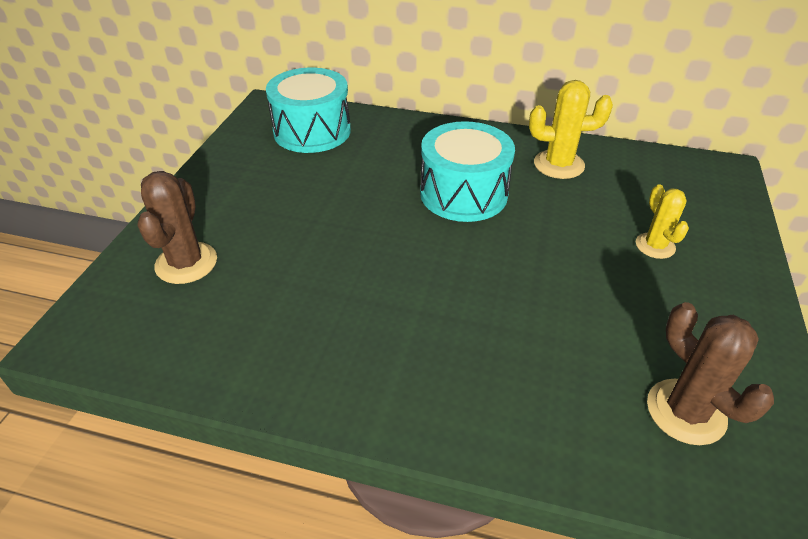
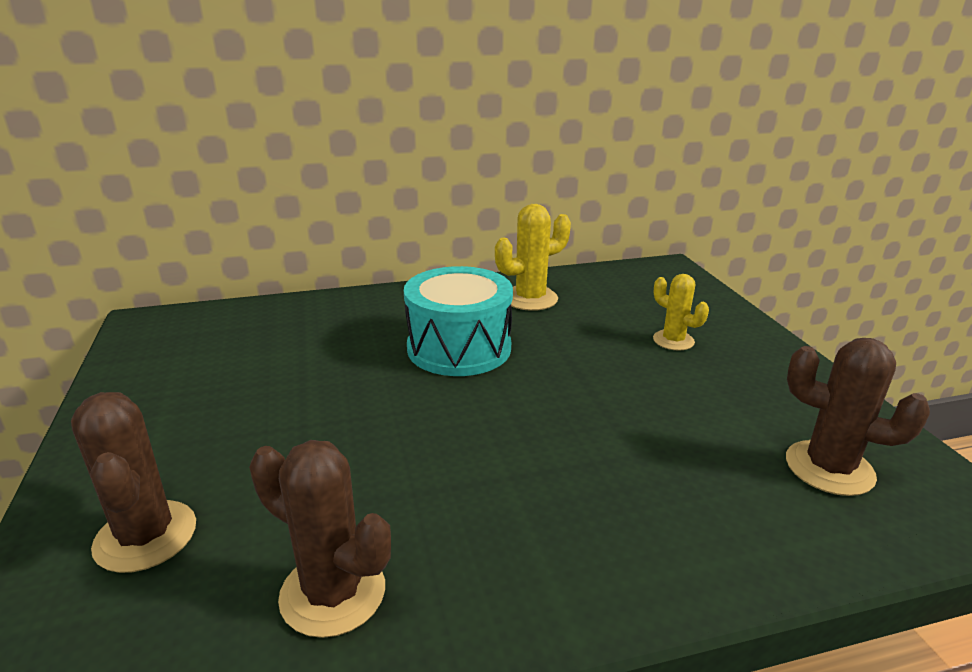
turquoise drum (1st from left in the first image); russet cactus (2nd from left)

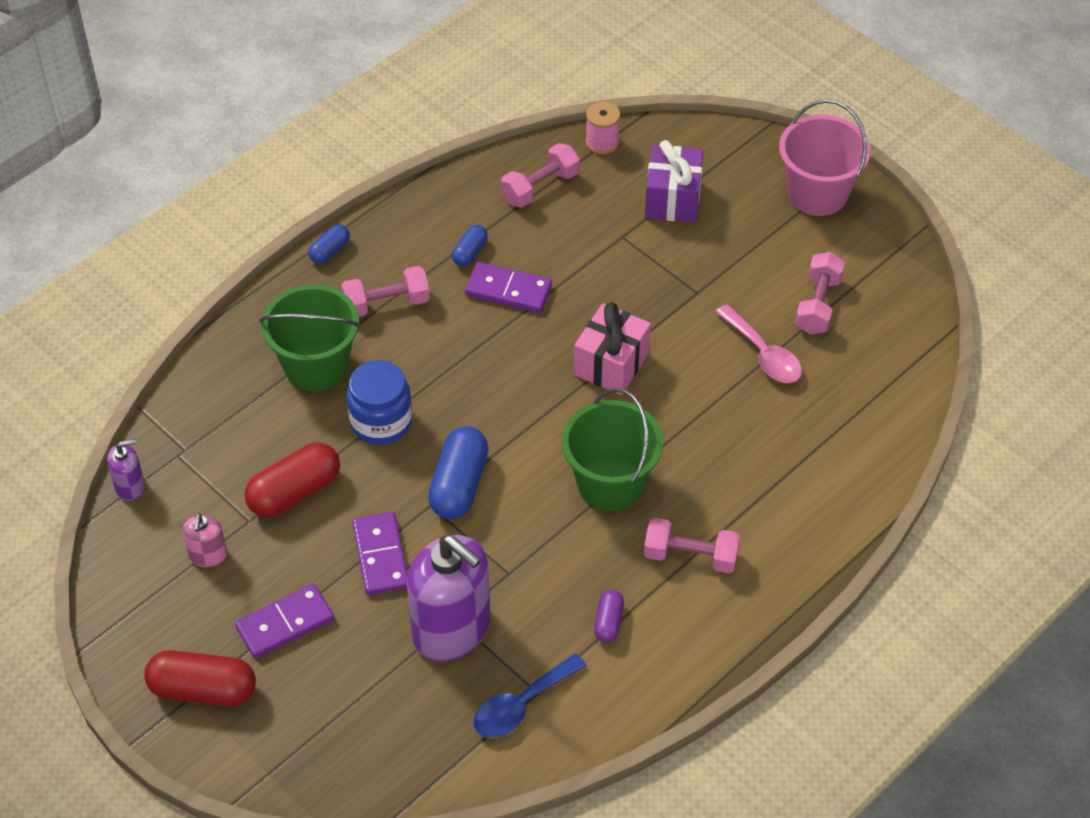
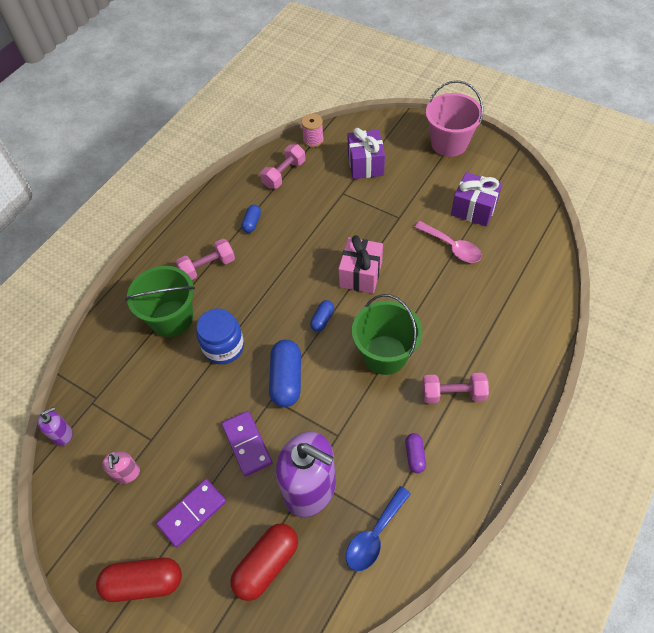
blue pill shape (3rd from left); royal purple present (2nd from left); royal purple domino (3rd from left in the first image); crimson pill shape (2nd from left)

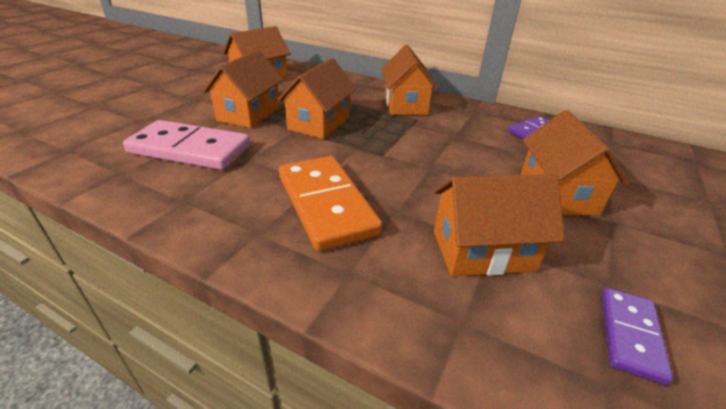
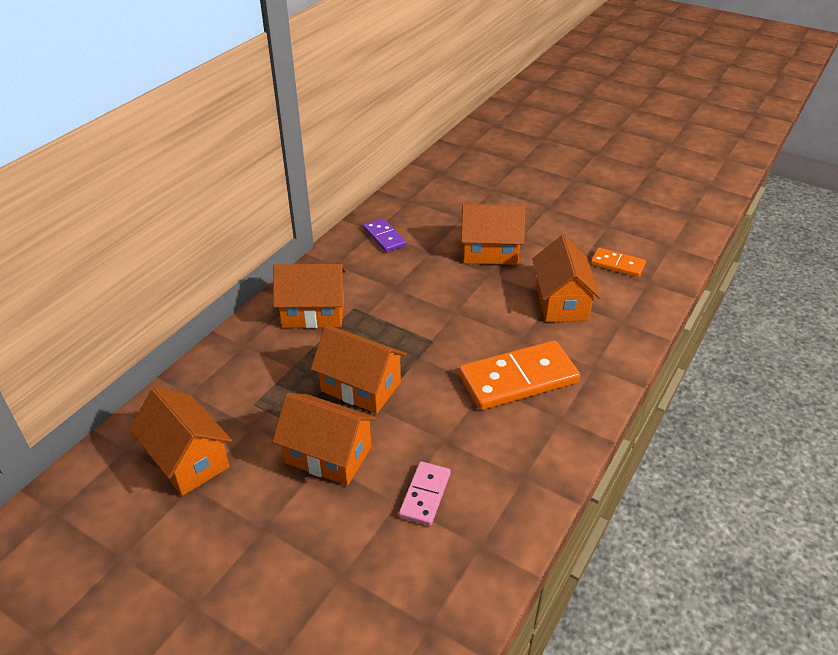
rosy domino; orange-coloured domino (2nd from left)

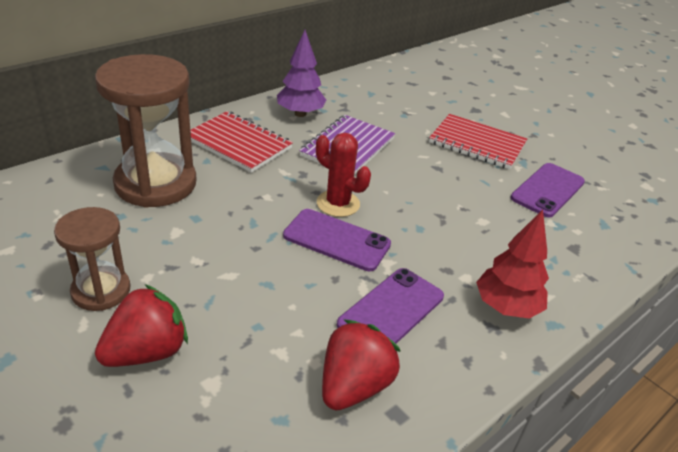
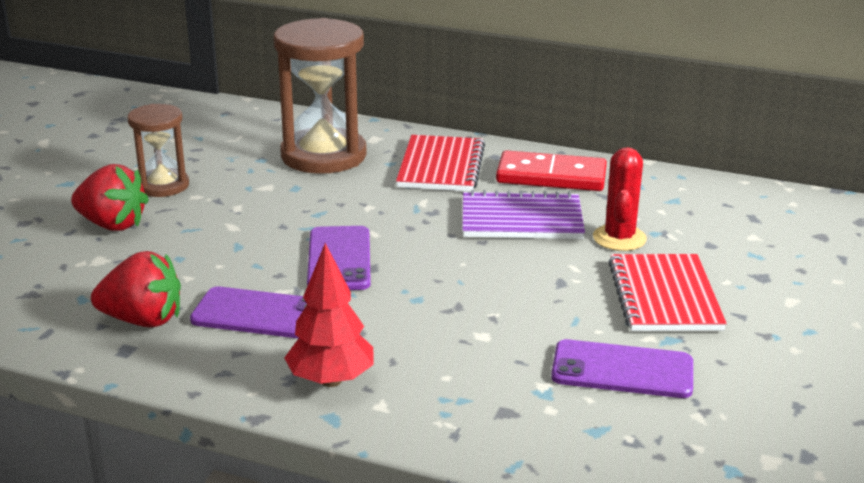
crimson domino; crimson cactus

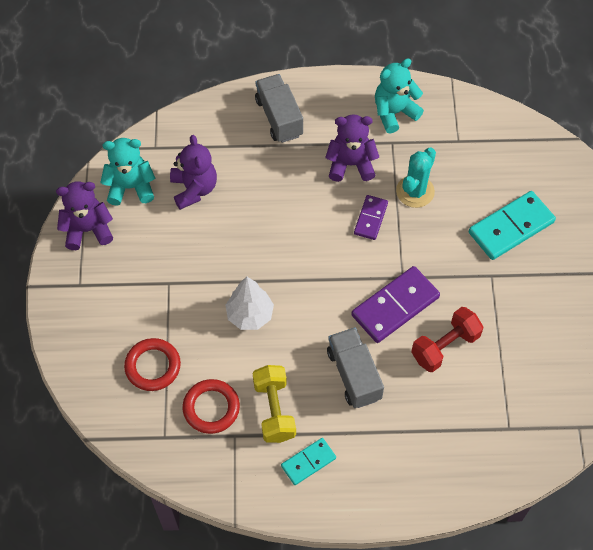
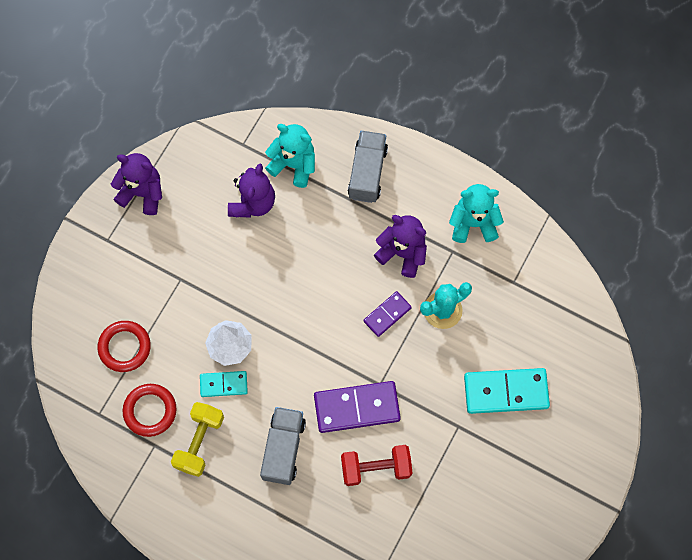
turquoise teddy bear (1st from left); turquoise domino (1st from left)

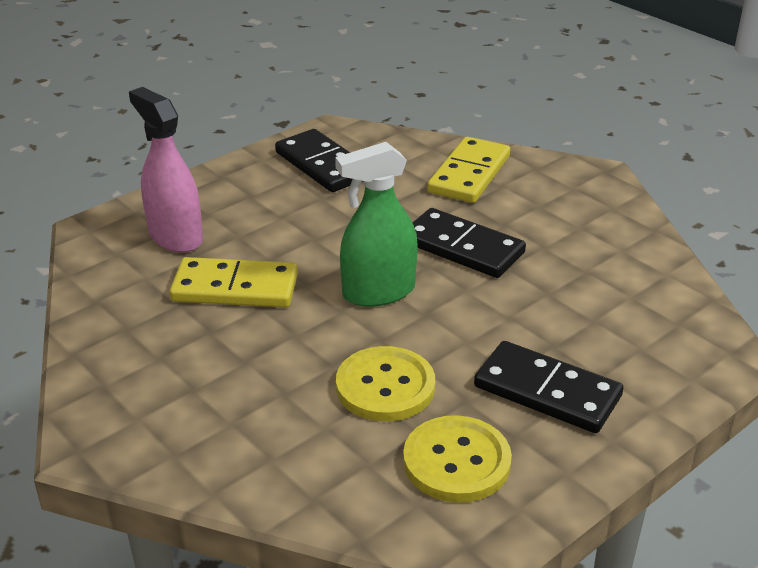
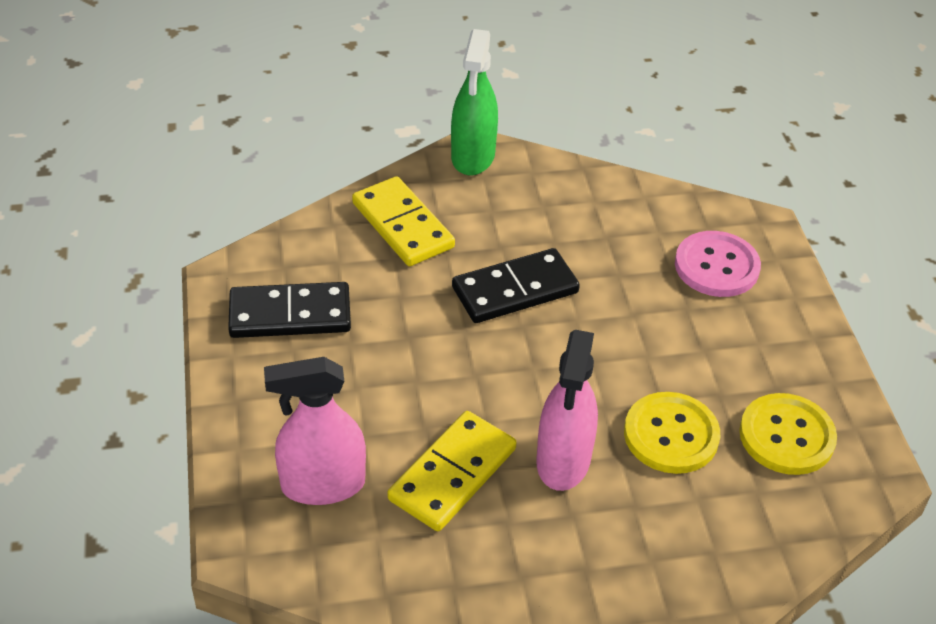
emerald spray bottle; black domino (3rd from left in the first image); rosy shirt button; rosy spray bottle (2nd from left)

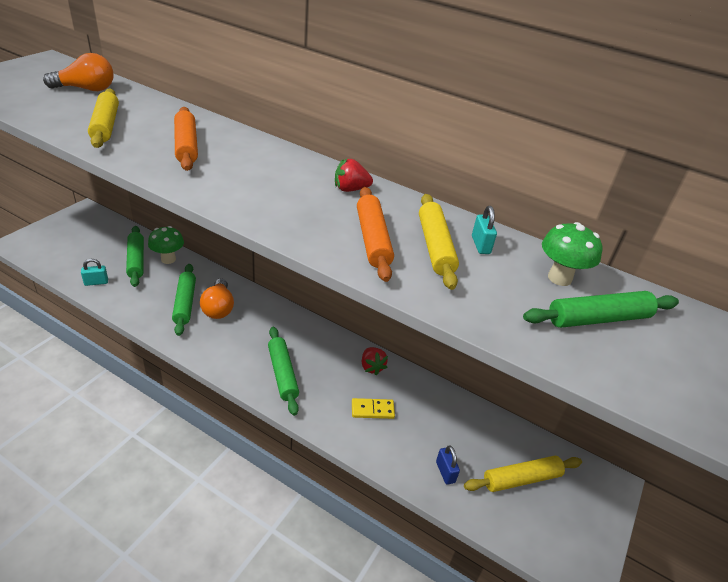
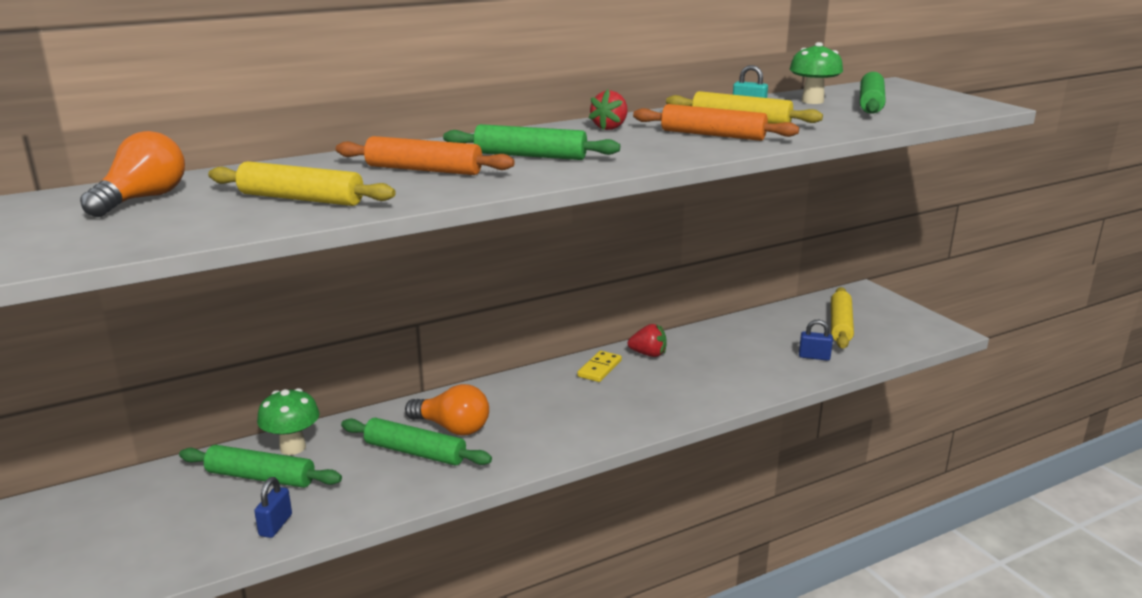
blue padlock (1st from left); emerald rolling pin (3rd from left); yellow domino

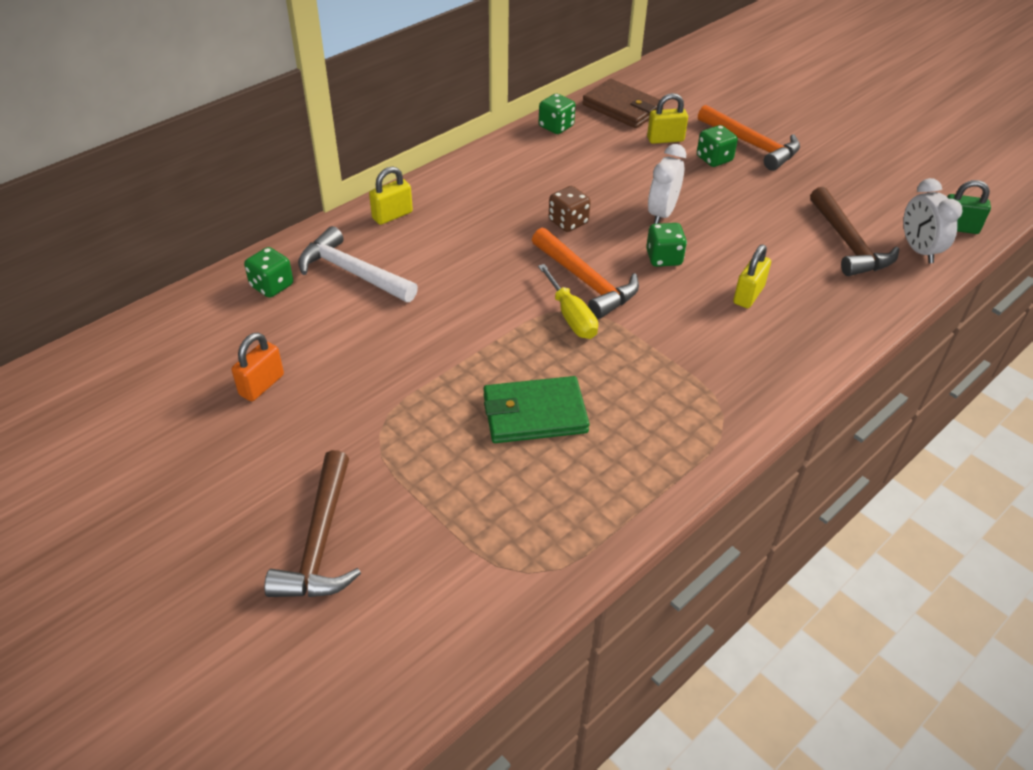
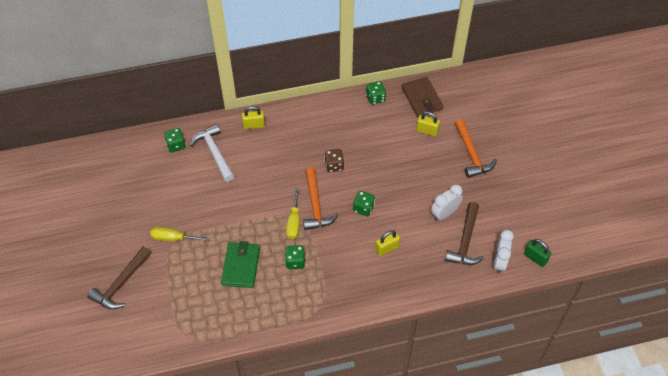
emerald game die (2nd from left); snow-white clock (1st from left); orange-coloured padlock; emerald wallet; yellow hand screwdriver (1st from left)

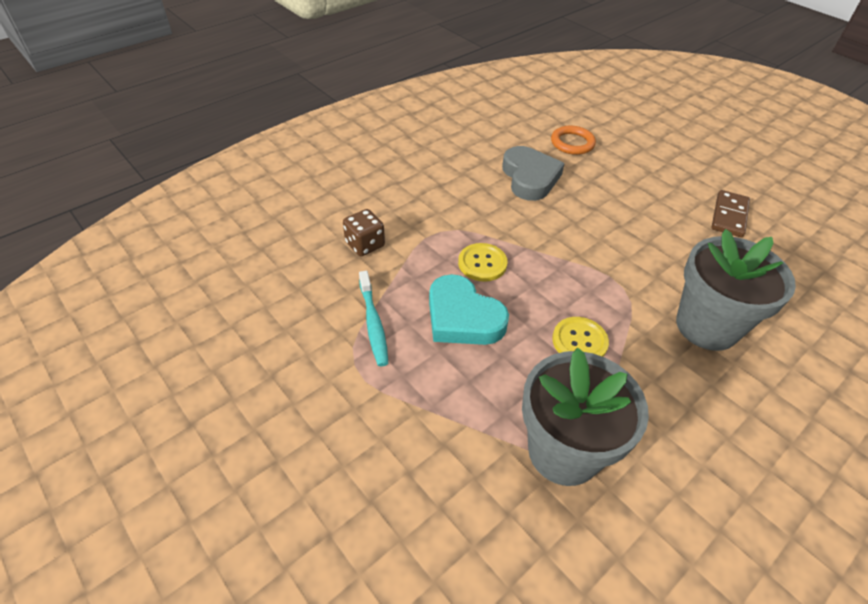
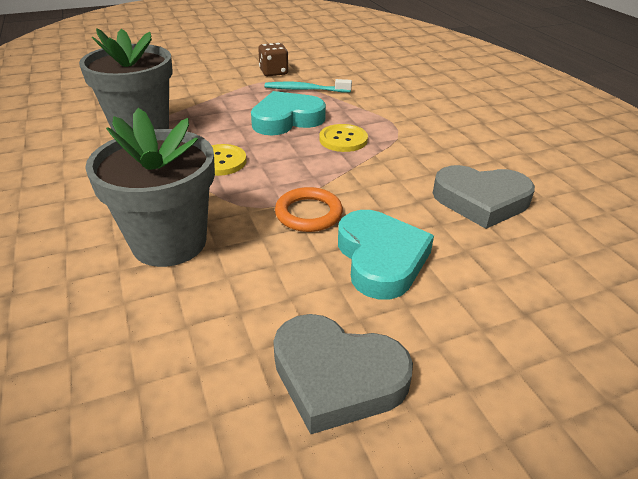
orange-coloured ring; gray heart shape (1st from left); russet game die; turquoise heart shape (2nd from left)

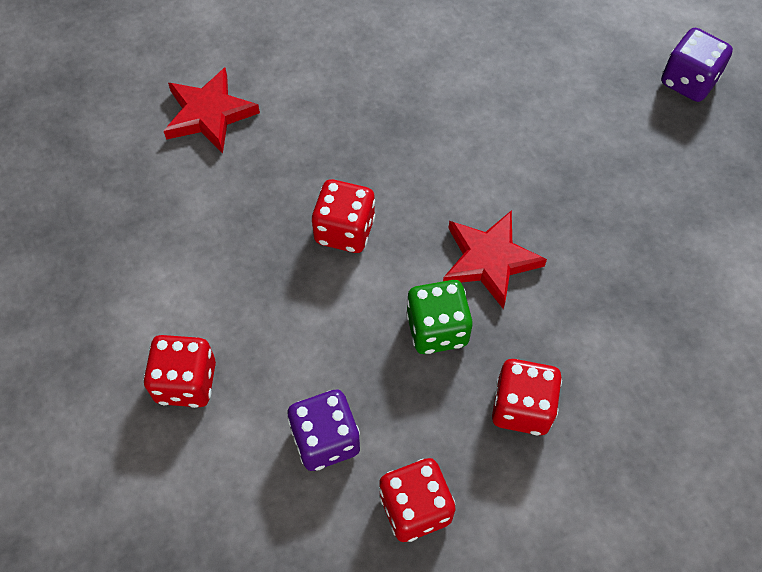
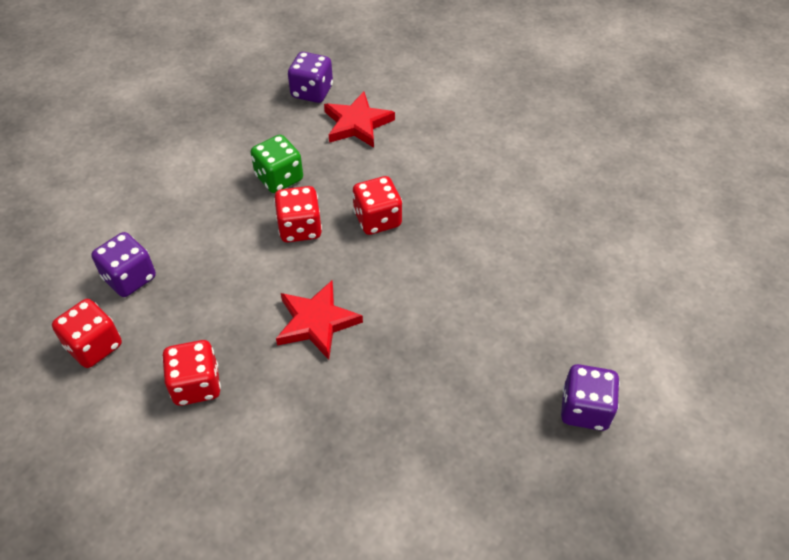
emerald game die; crimson game die (4th from left); royal purple game die (2nd from left)

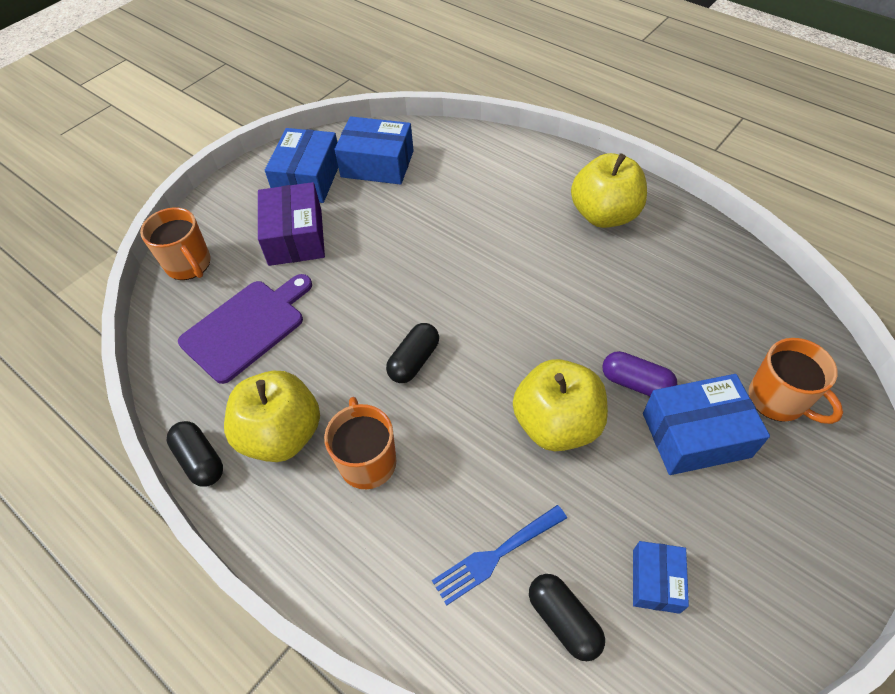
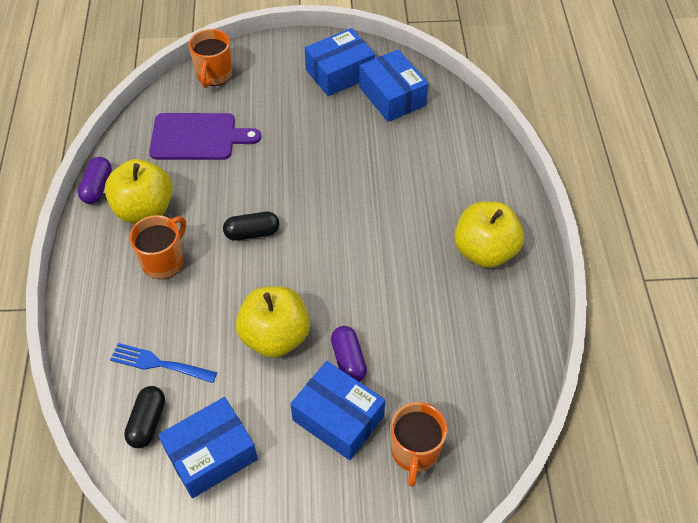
royal purple parcel; royal purple pill shape (1st from left); blue parcel (1st from left)

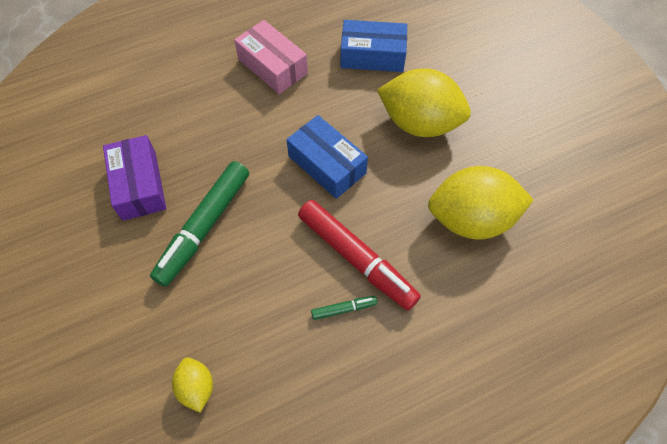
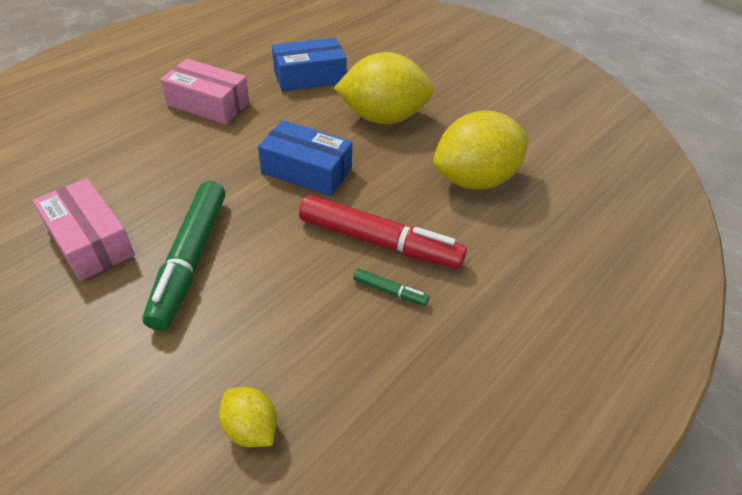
rosy parcel (1st from left); emerald marker pen (2nd from left)

